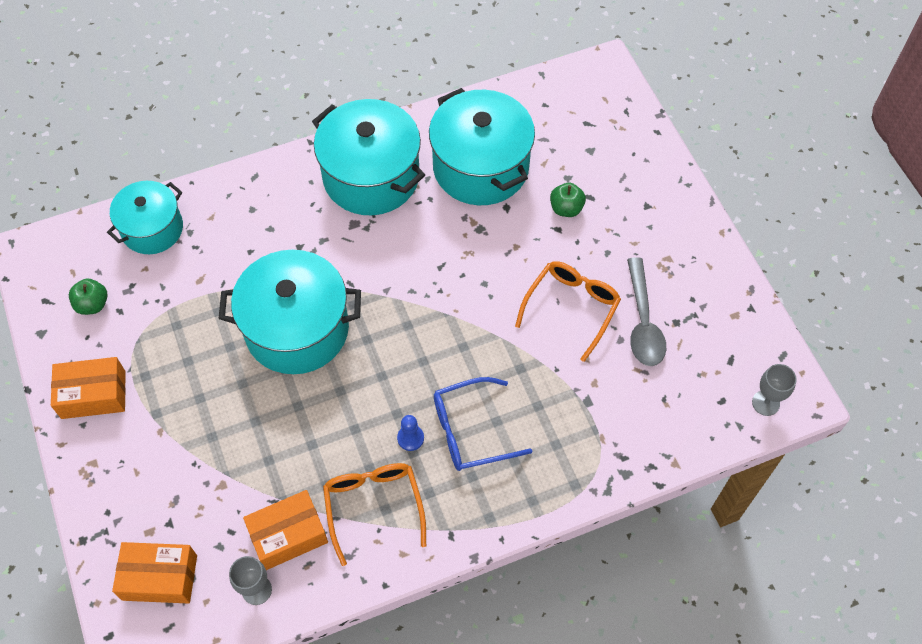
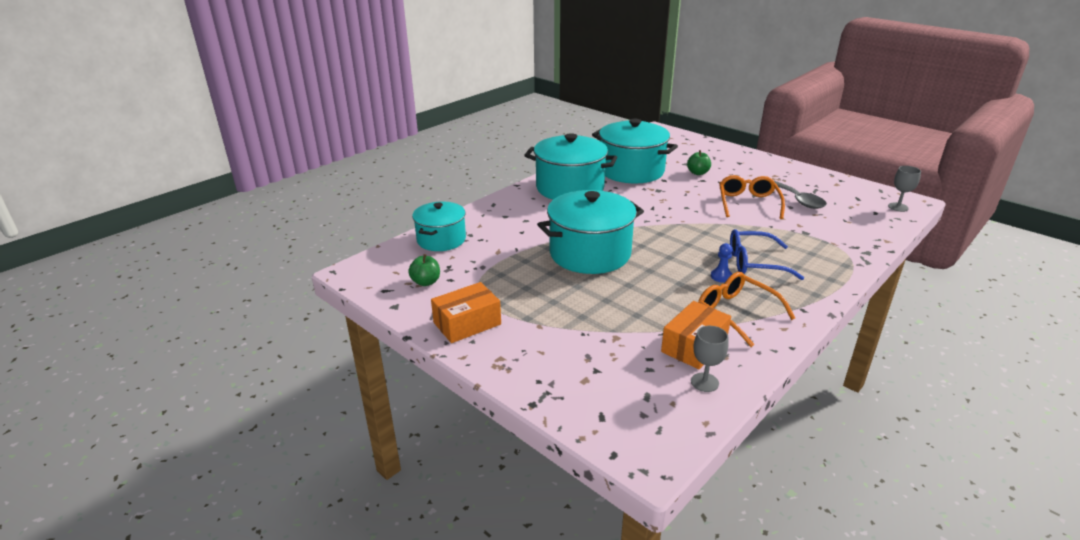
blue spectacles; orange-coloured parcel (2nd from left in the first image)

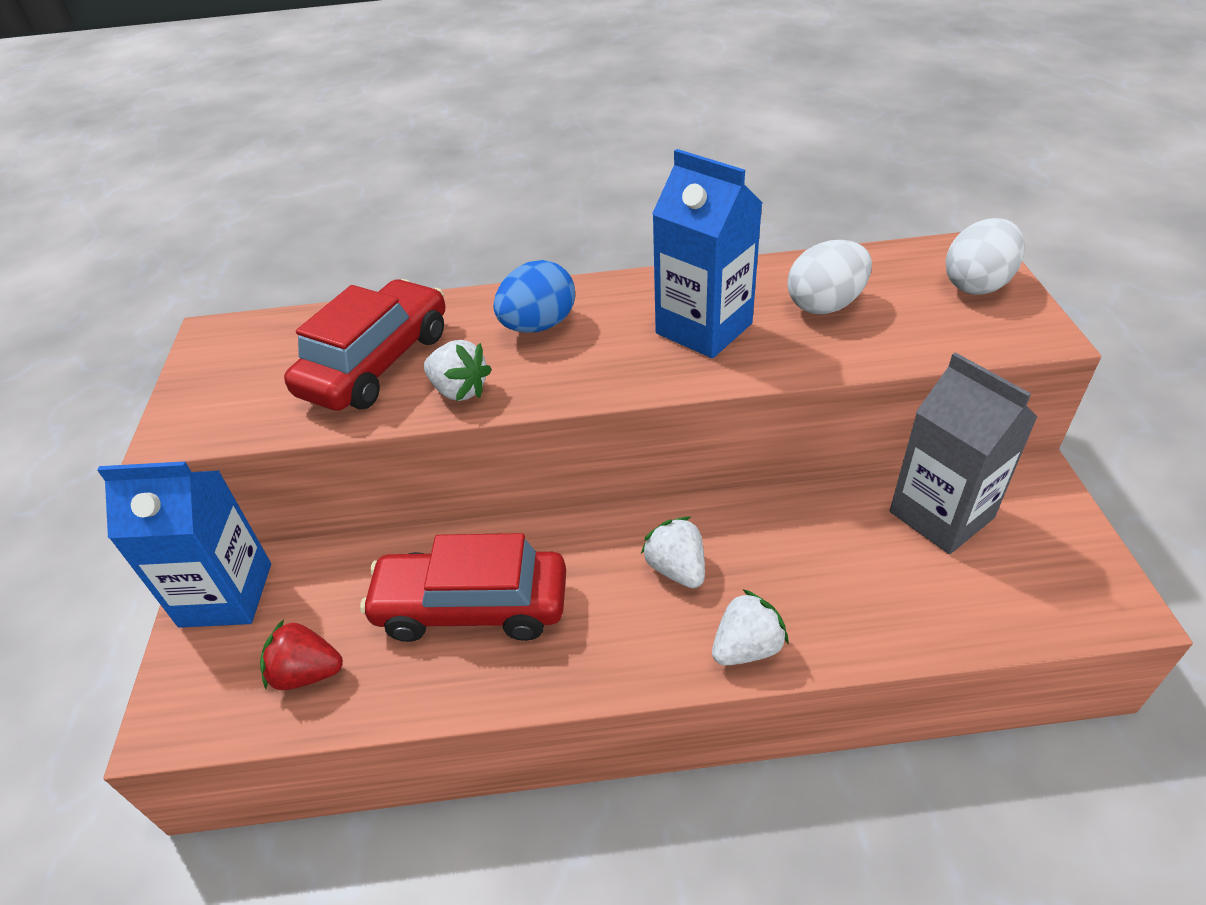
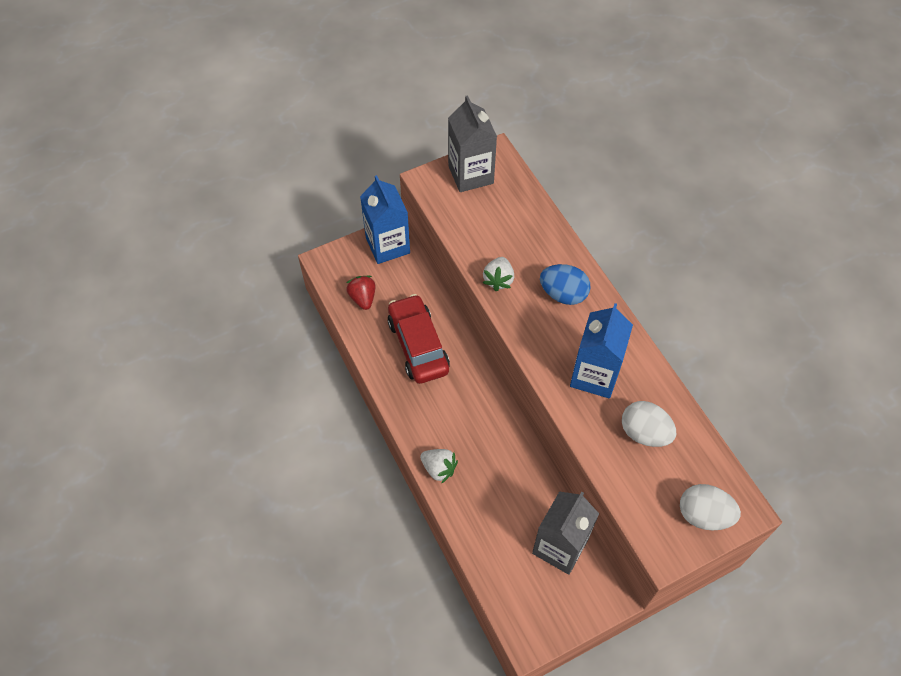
crimson toy car (1st from left in the first image); snow-white strawberry (2nd from left in the first image); gray juice carton (1st from left)

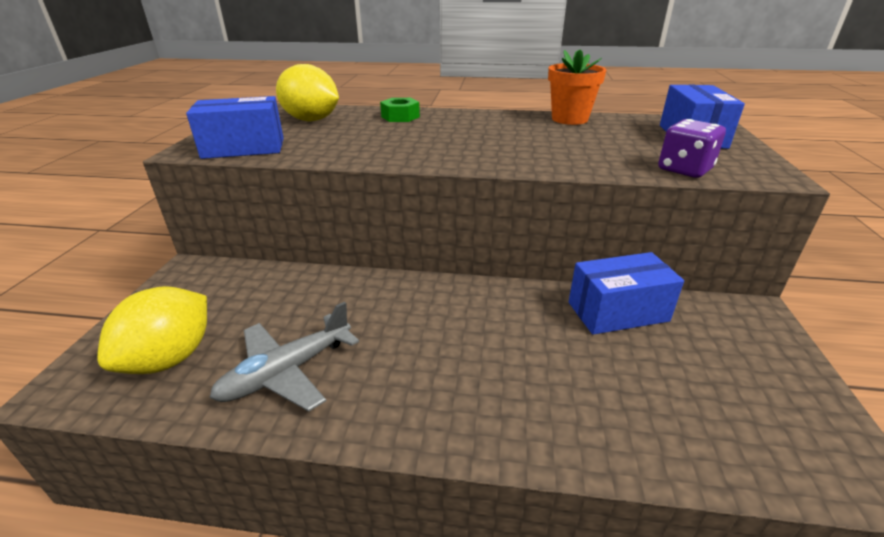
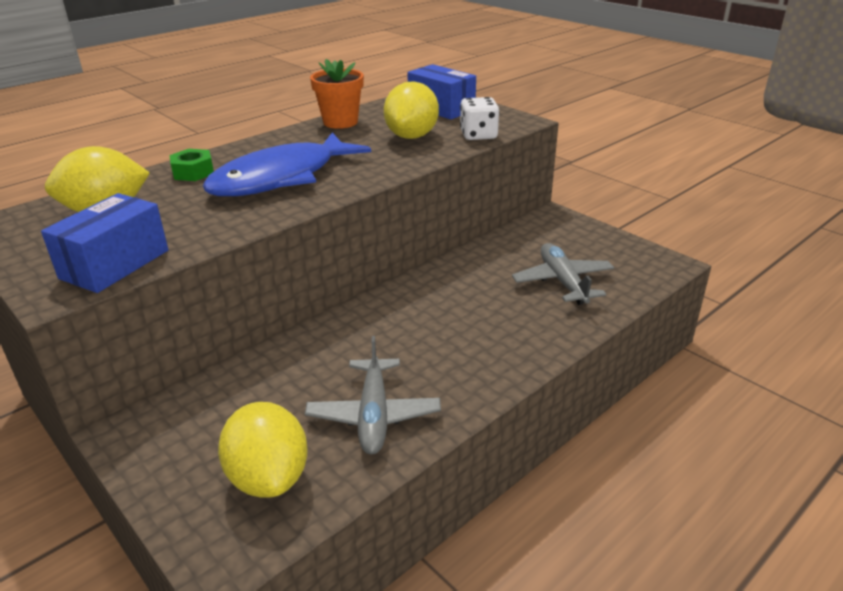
snow-white game die; blue parcel (2nd from left in the first image); yellow citrus fruit (3rd from left); blue fish; gray aeroplane (2nd from left)

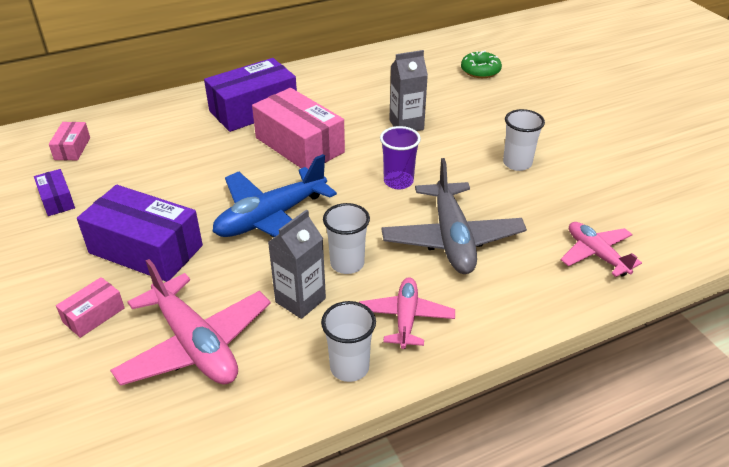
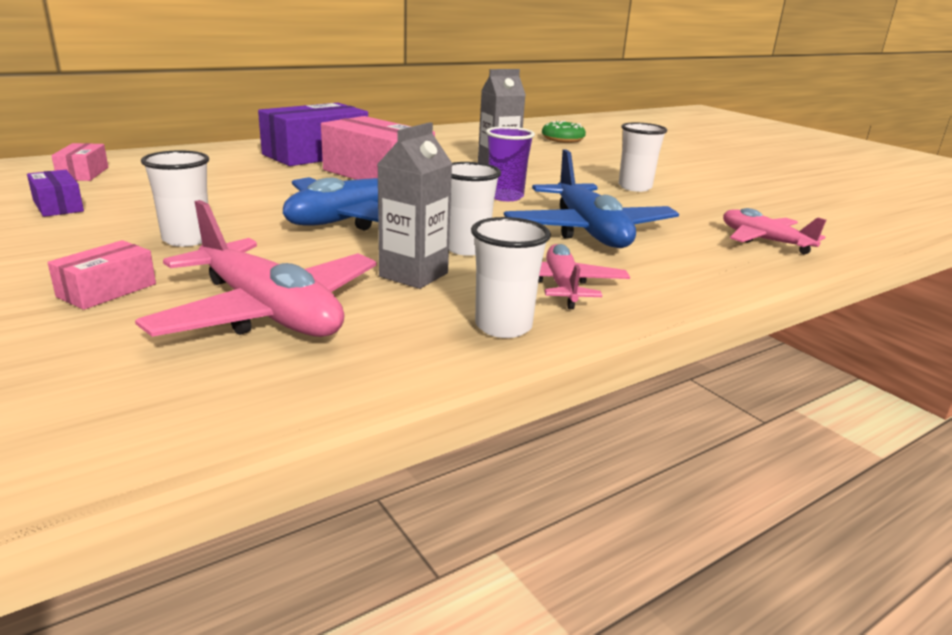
blue aeroplane (2nd from left); snow-white cup (1st from left)

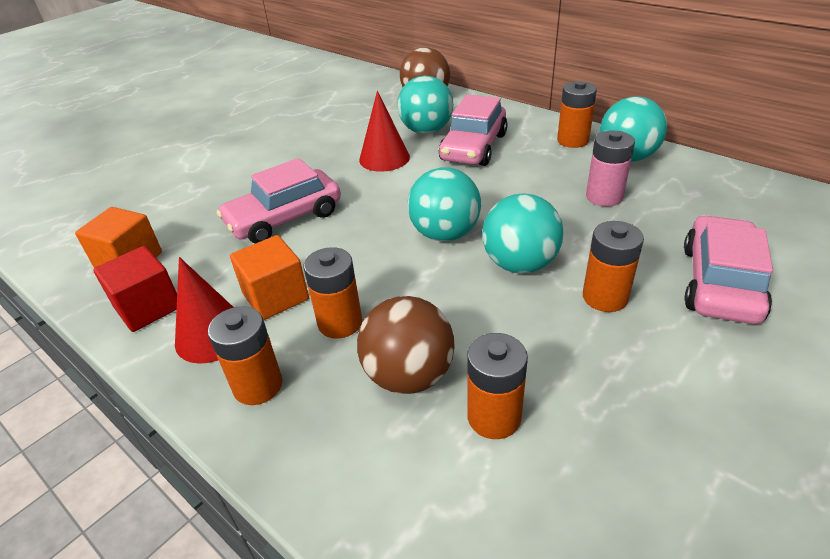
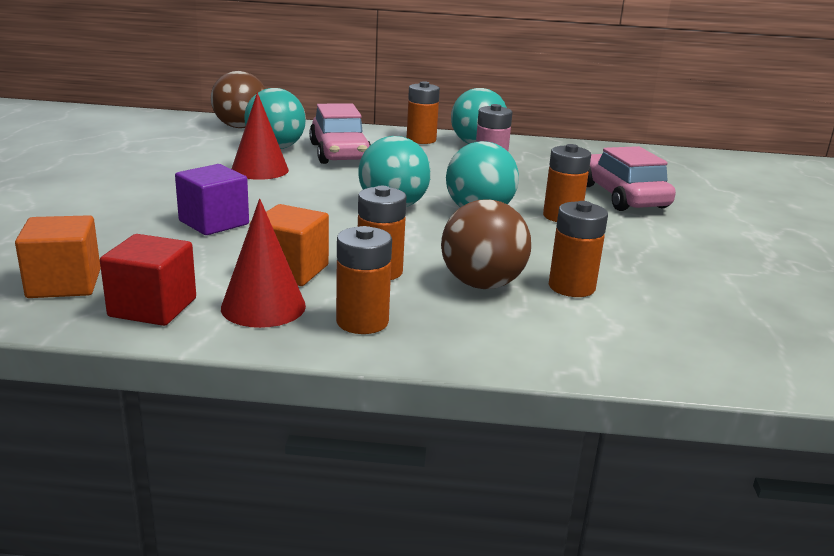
royal purple block

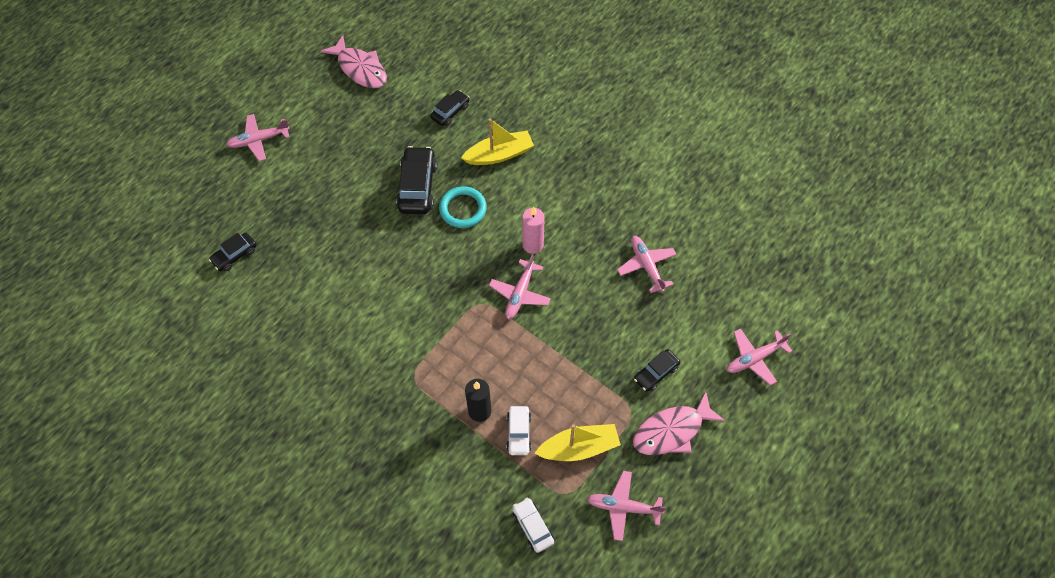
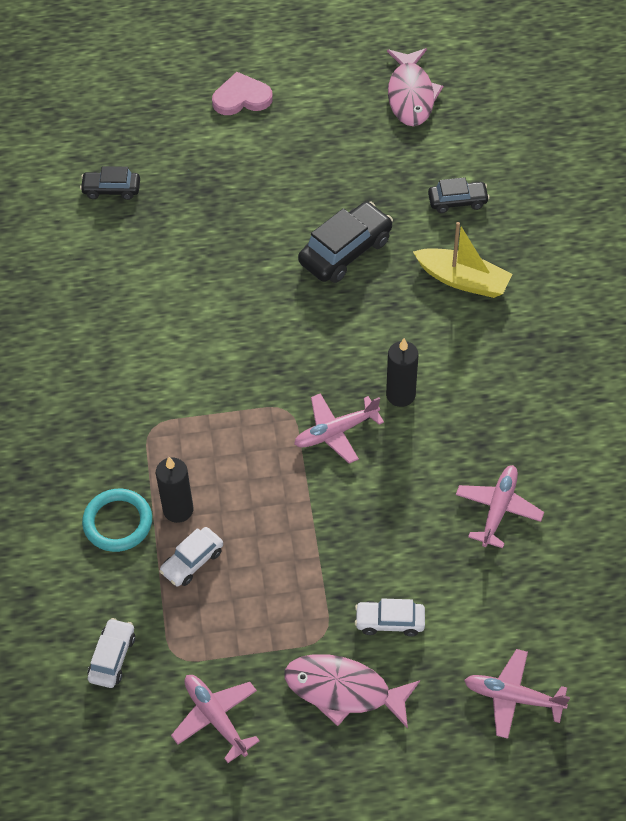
rosy heart shape; turquoise ring; black pillar candle (2nd from left); snow-white toy car (3rd from left); yellow toy boat (2nd from left in the first image)

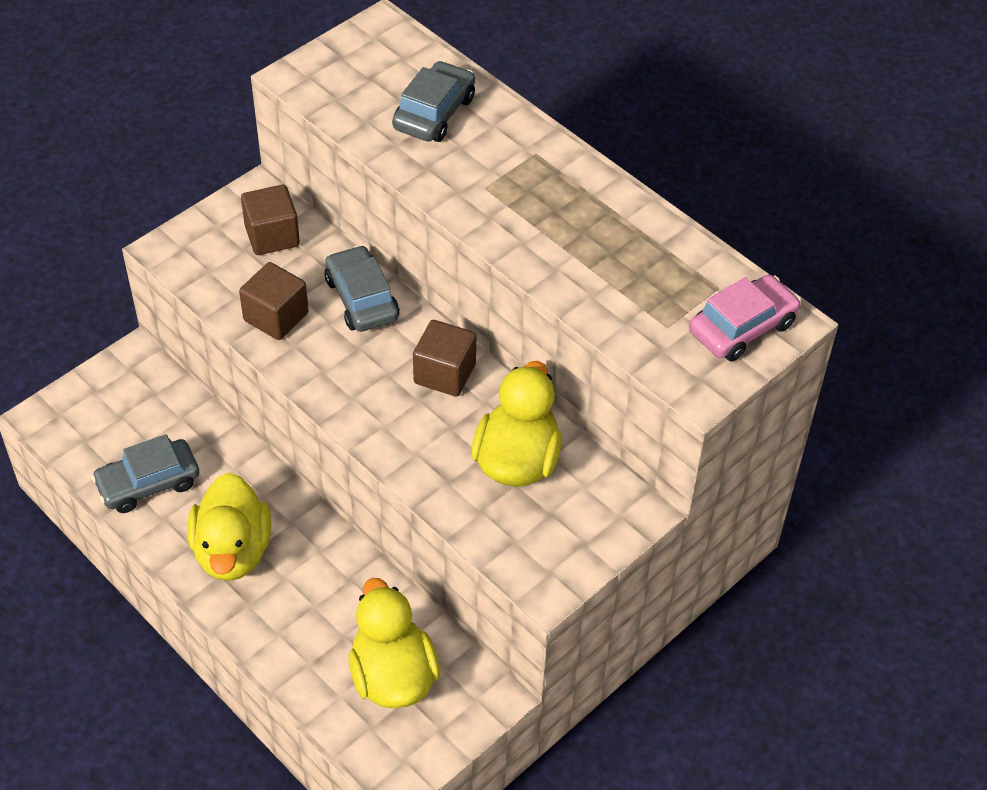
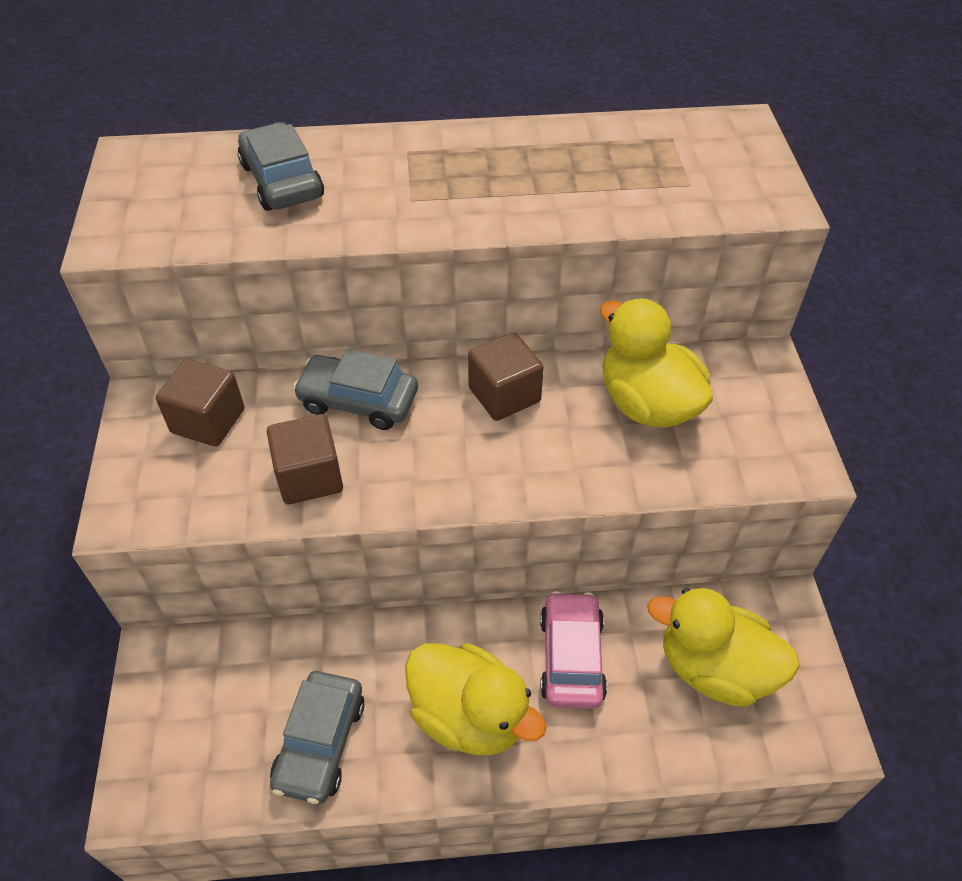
rosy toy car

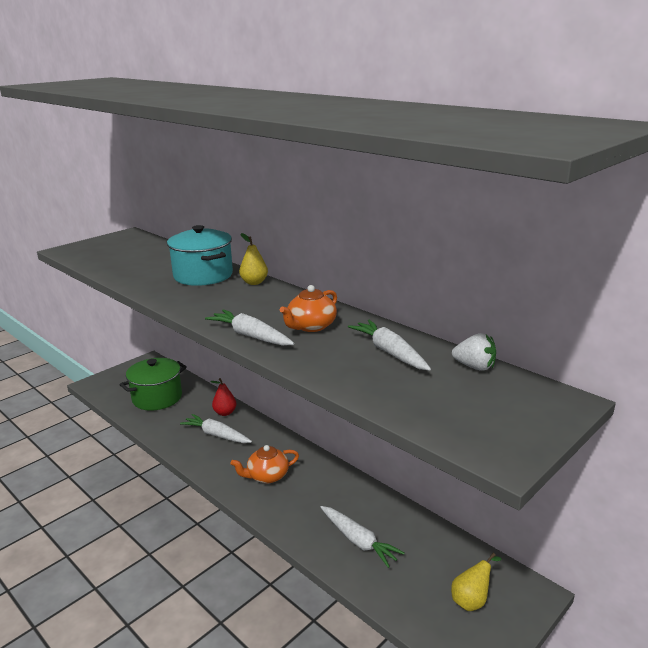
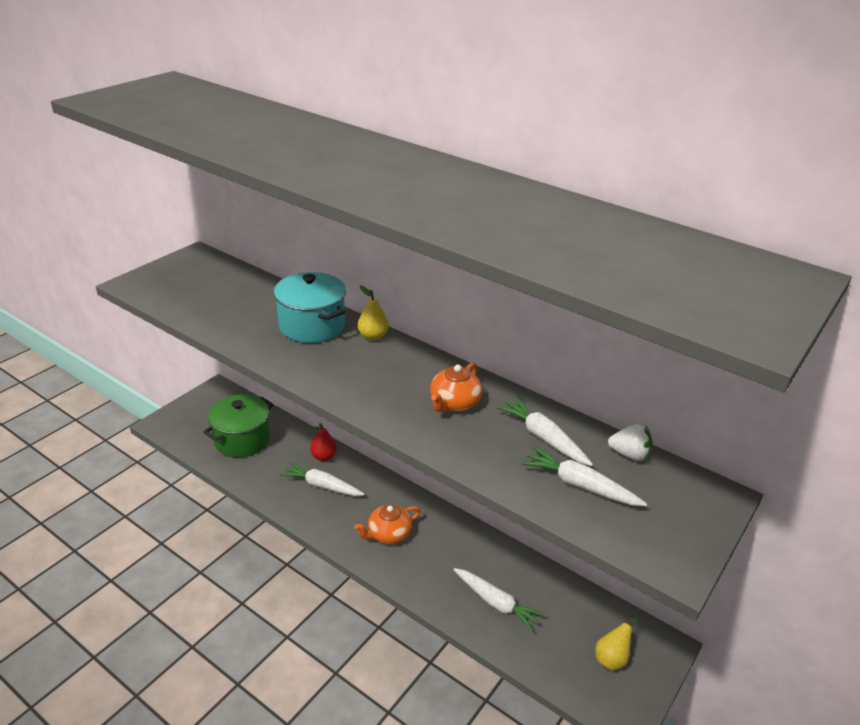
snow-white carrot (4th from left)

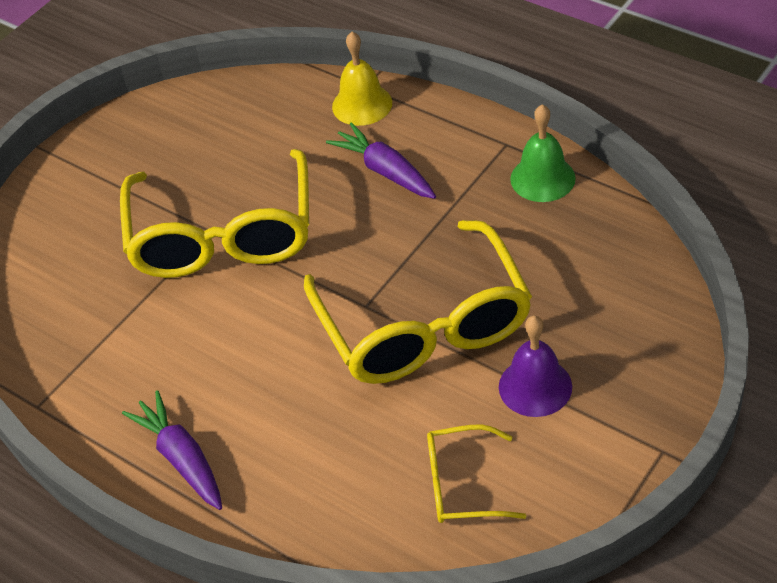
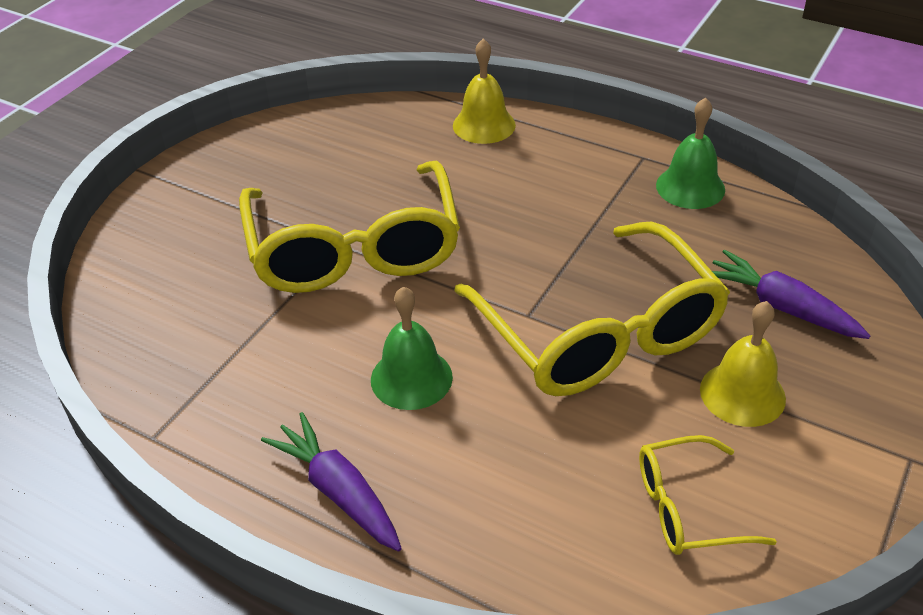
royal purple carrot (2nd from left); yellow school bell (2nd from left); emerald school bell (1st from left)

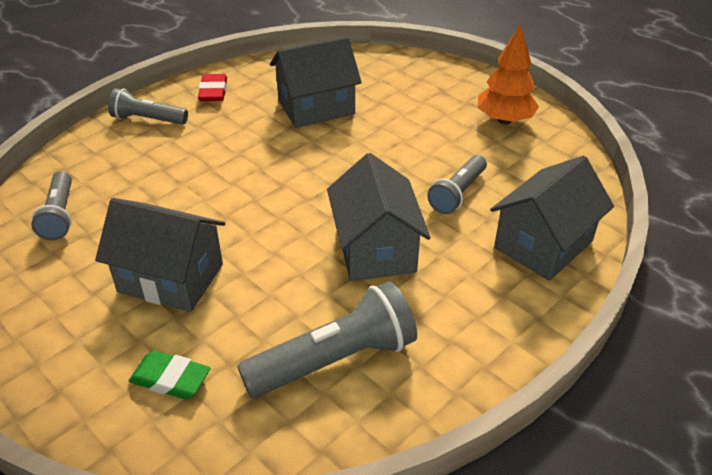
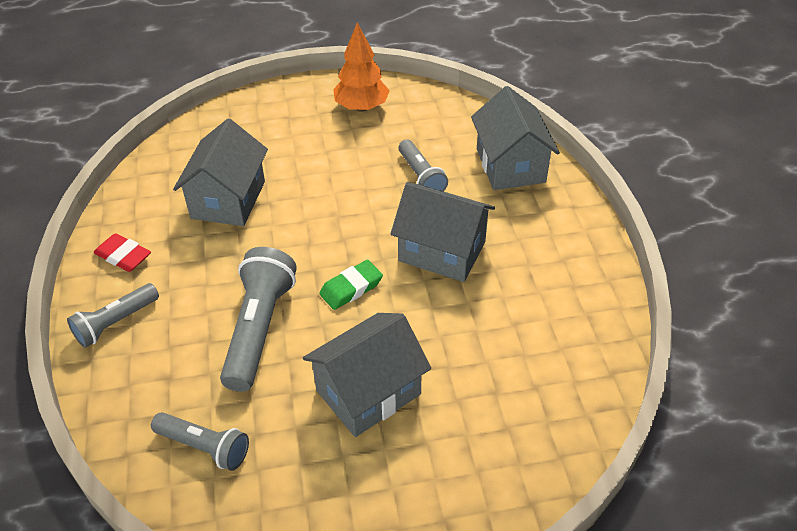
gray torch (3rd from left); emerald pencil eraser

